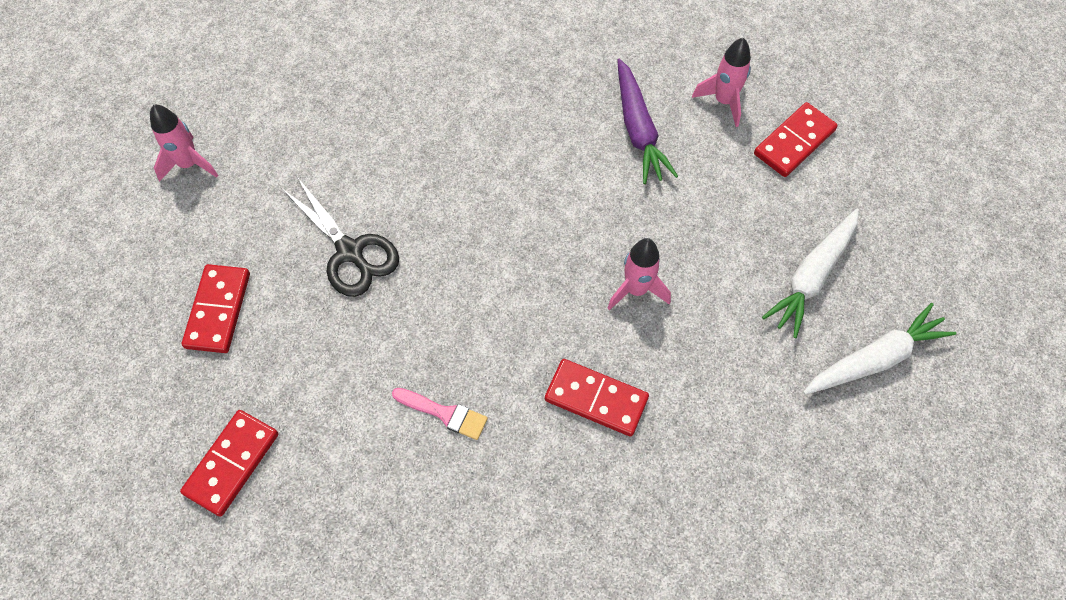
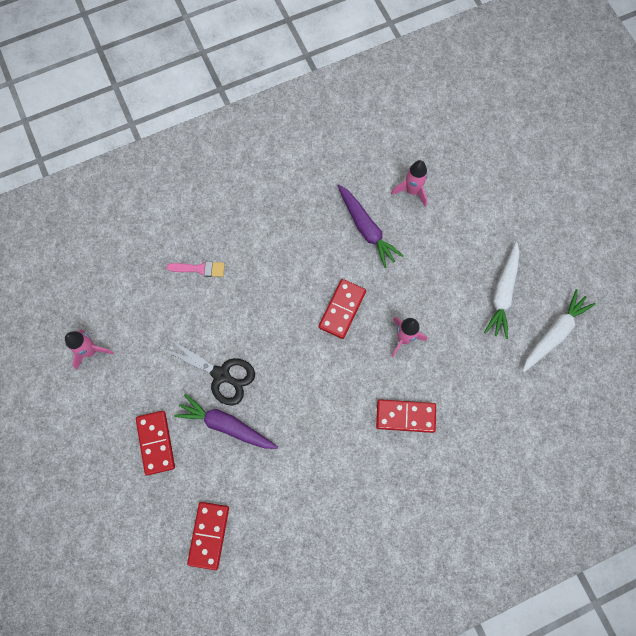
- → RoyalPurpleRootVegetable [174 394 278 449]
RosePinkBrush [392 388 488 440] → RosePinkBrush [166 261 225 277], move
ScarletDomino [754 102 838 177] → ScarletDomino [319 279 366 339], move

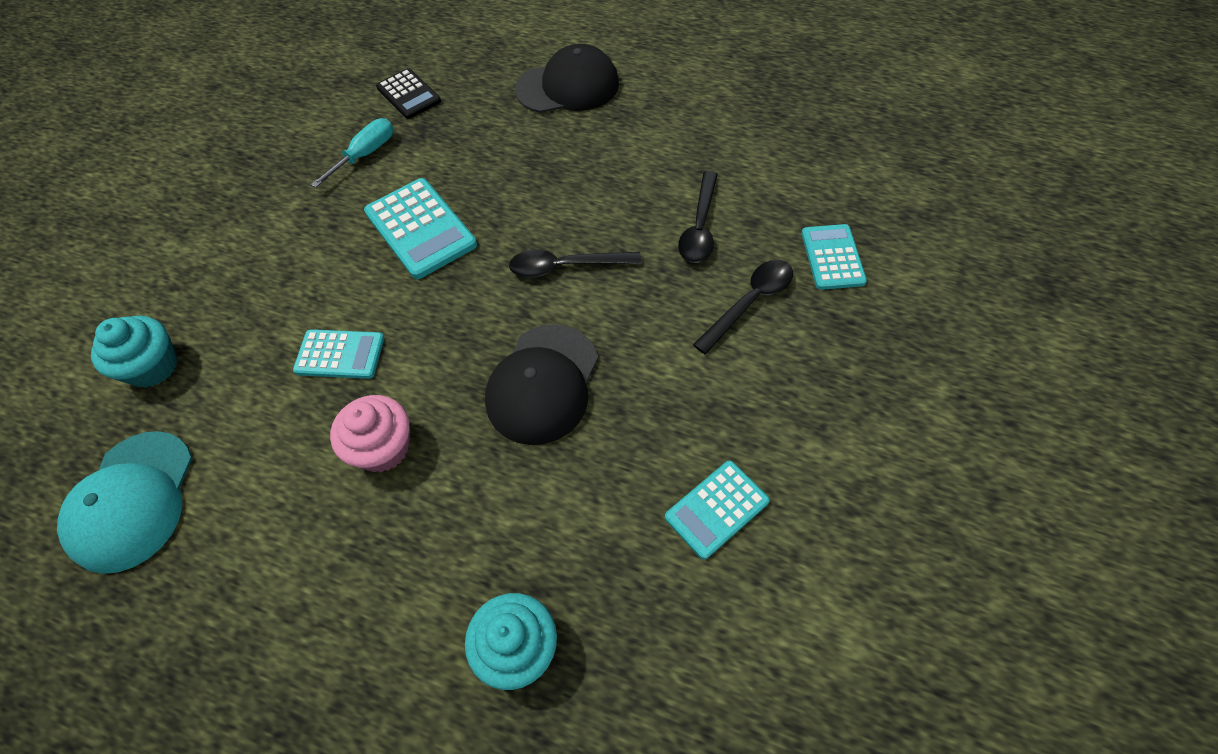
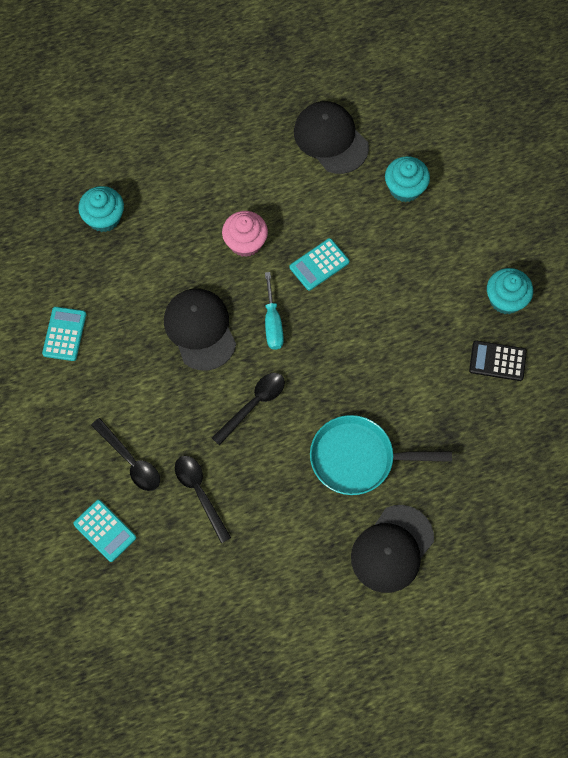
TealCalculator [364 178 477 279] → -
- → TealSkillet [310 415 452 495]
- → TealFairyCake [487 268 533 314]
TealFlatScrewdriver [311 118 393 188] → TealFlatScrewdriver [265 272 284 350], move
BlackCalculator [376 68 441 119] → BlackCalculator [469 340 527 381], move
TealBaseballCap [57 431 193 574] → BlackBaseballCap [294 101 369 174]
BlackSpoon [693 260 793 354] → BlackSpoon [91 418 160 491], 45 degrees counterclockwise

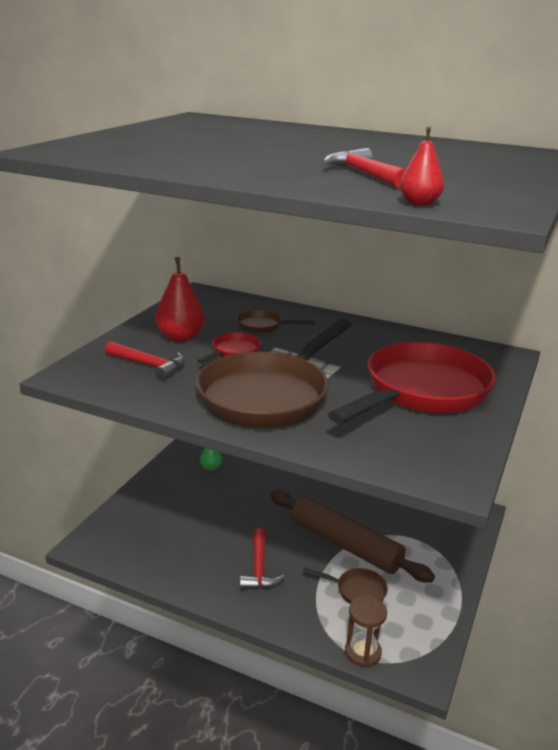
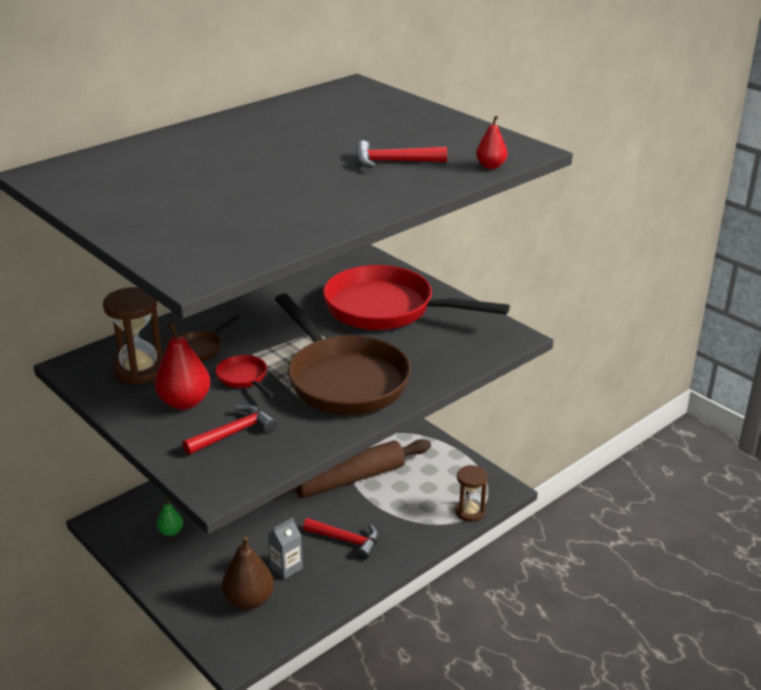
RussetSkillet [303 568 388 604] → -
- → RussetSandTimer [103 287 163 384]
- → RussetPearFruit [222 536 274 610]
- → GrayMilkCarton [268 517 303 579]
ScarletSkillet [328 342 496 424] → ScarletSkillet [323 265 510 330], 45 degrees counterclockwise

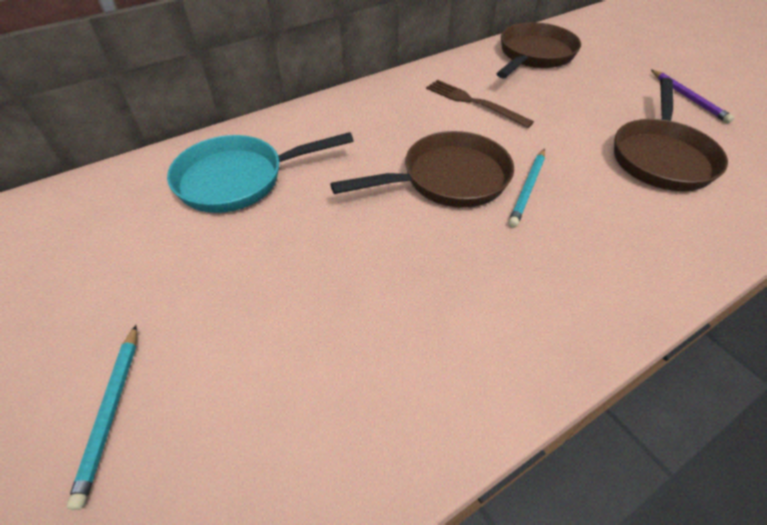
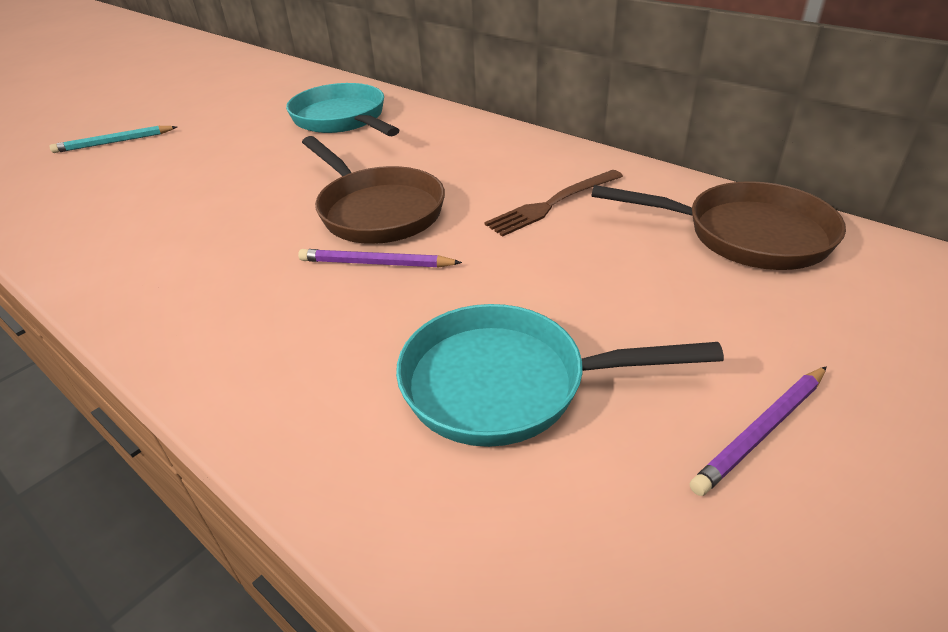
TealPencil [508 149 545 228] → RoyalPurplePencil [298 249 462 267]
RussetSkillet [614 78 728 191] → TealSkillet [396 304 724 447]
RussetTableFork [426 80 534 128] → RussetTableFork [485 170 623 237], 150 degrees counterclockwise

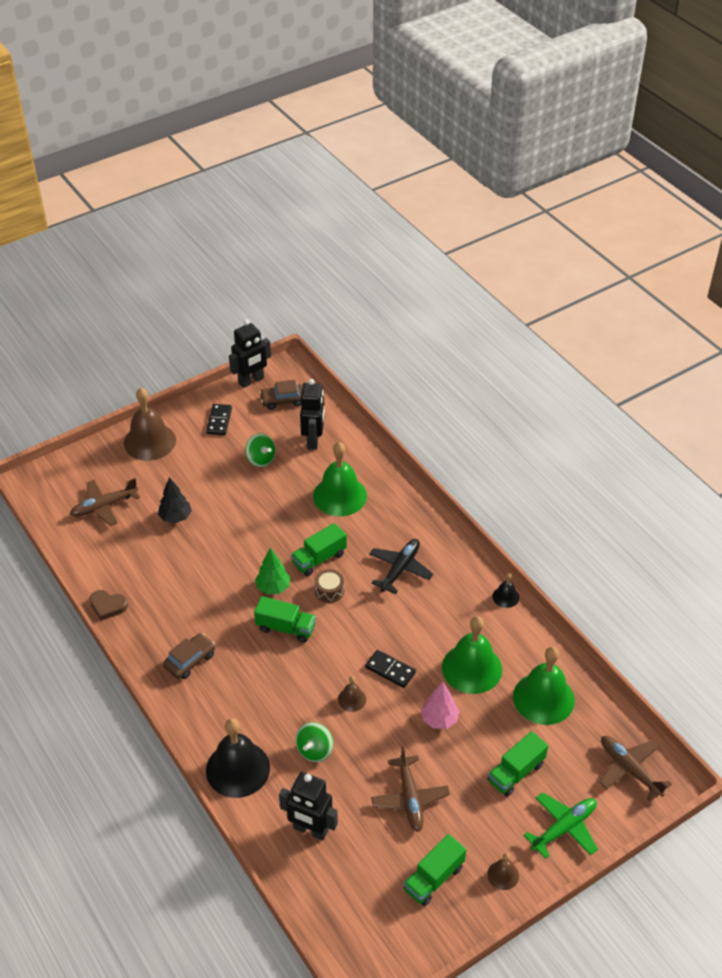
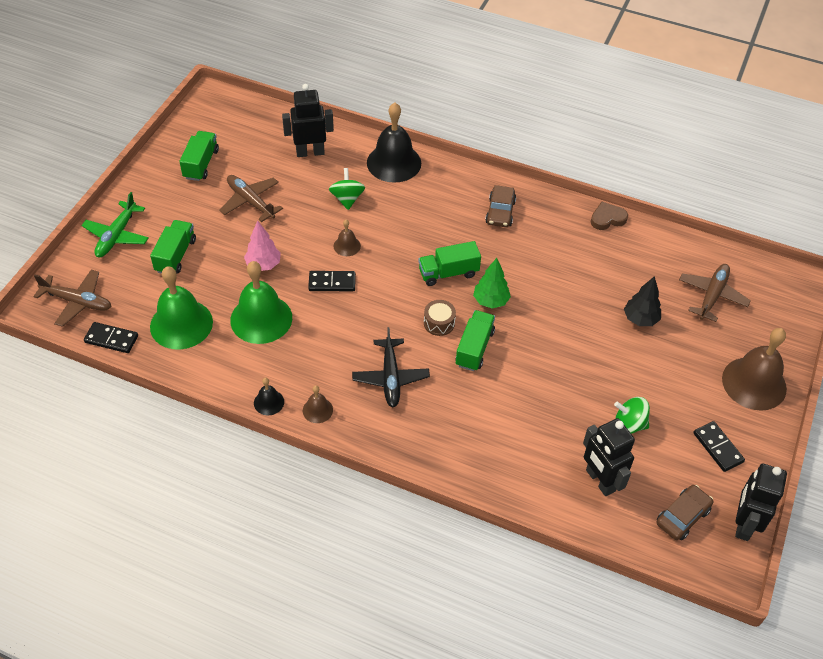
LeafGreenSchoolBell [313 442 367 516] → -
- → BlackDomino [84 322 138 353]
RussetSchoolBell [487 853 519 890] → RussetSchoolBell [303 385 333 423], move

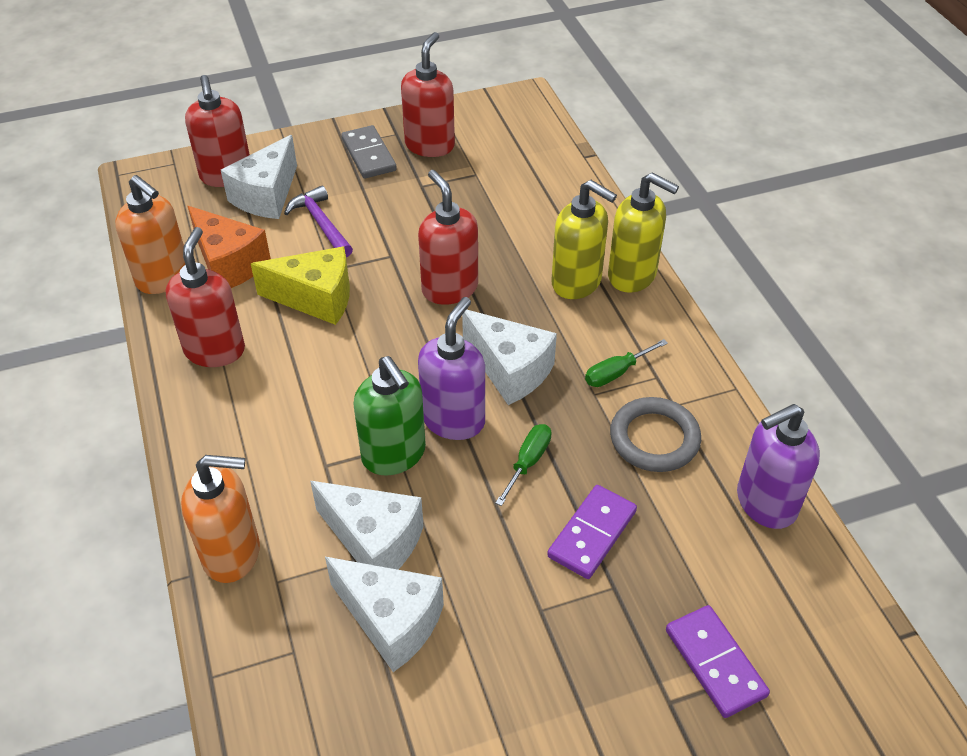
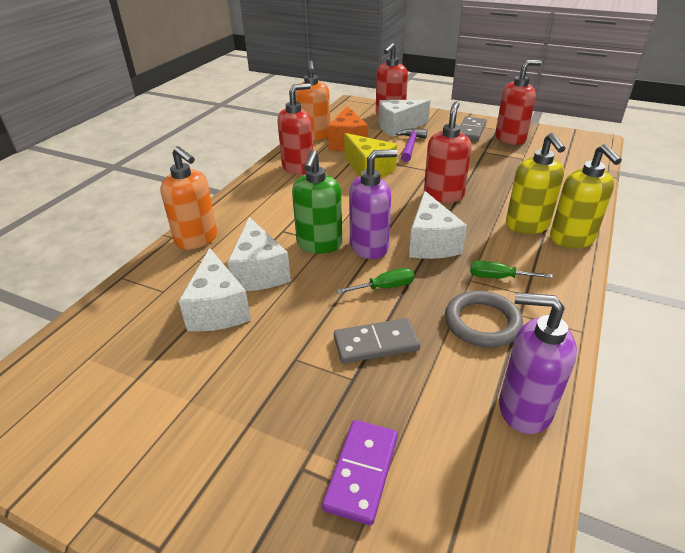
RoyalPurpleDomino [547 485 637 579] → GrayDomino [334 318 420 364]

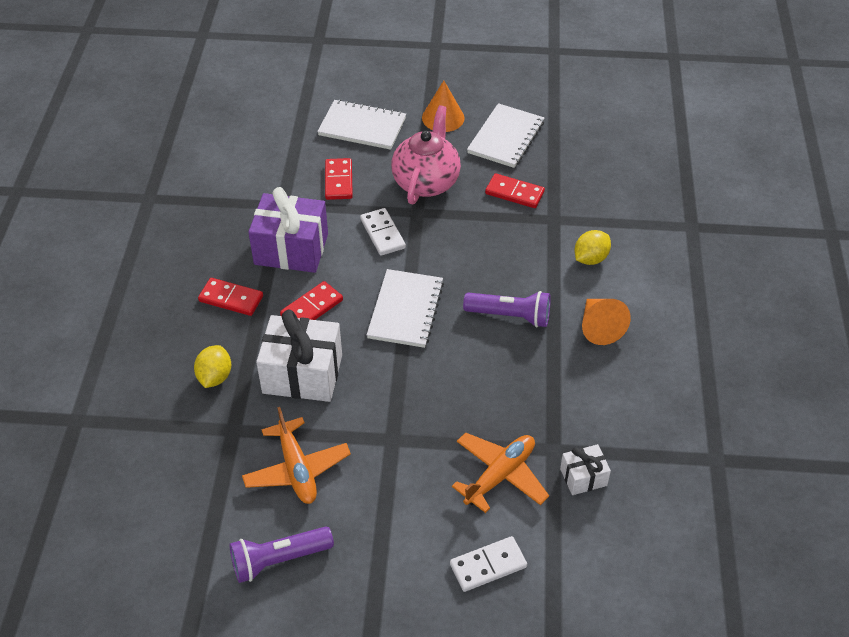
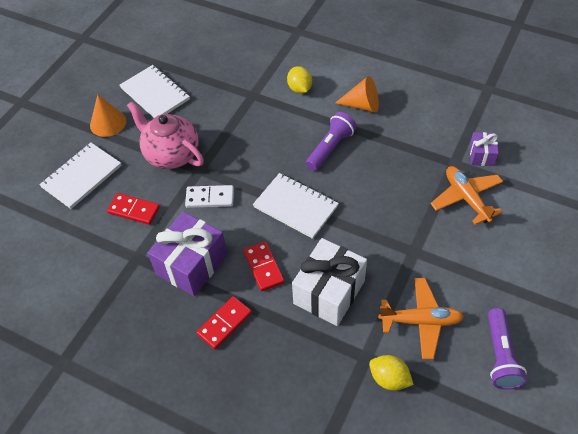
PureWhiteDomino [450 536 527 592] → -
ScarletDomino [485 173 545 208] → -
GoldenLemon [194 345 231 388] → GoldenLemon [369 355 414 391], move
PureWhiteGift [560 444 611 495] → RoyalPurpleGift [470 132 499 166]

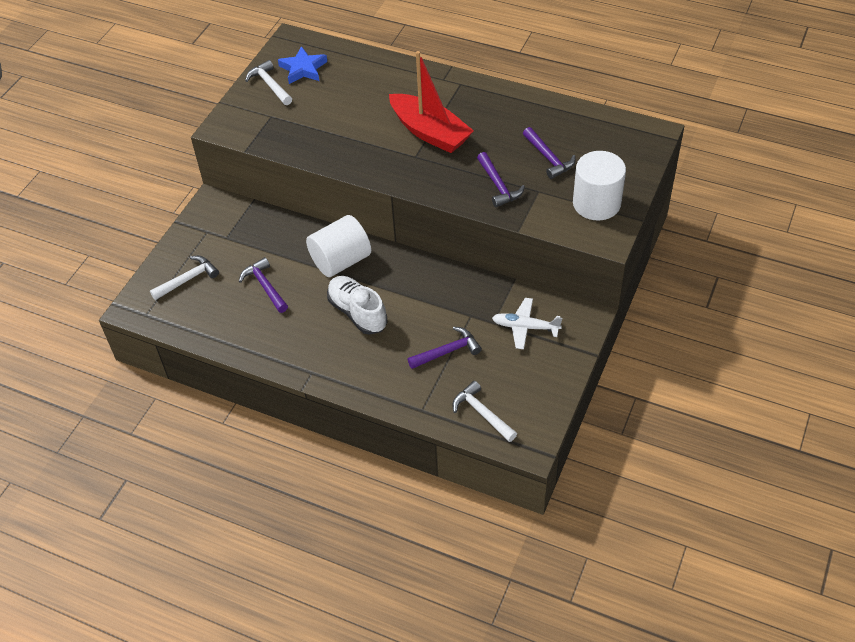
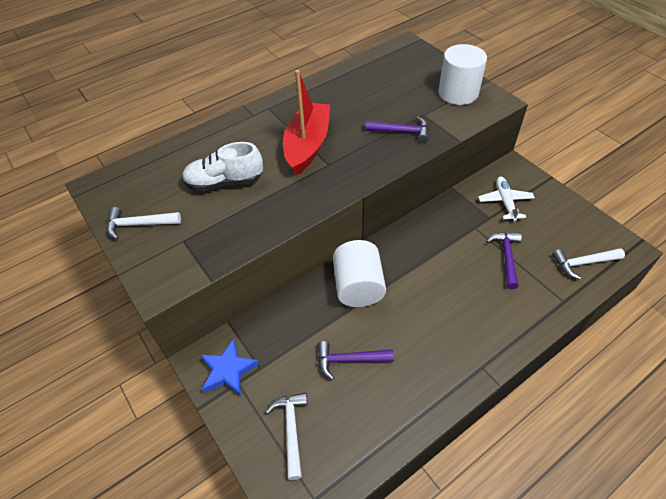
RoyalPurpleHammer [523 127 576 179] → -
RoyalBlueStarShape [278 46 327 84] → RoyalBlueStarShape [200 338 259 396], move
PureWhiteShoe [327 276 387 335] → PureWhiteShoe [182 142 263 191], move
ScarletBoat [389 51 474 153] → ScarletBoat [283 70 330 175], 60 degrees counterclockwise
PureWhiteToyPlane [492 298 562 349] → PureWhiteToyPlane [478 177 535 221], 135 degrees clockwise

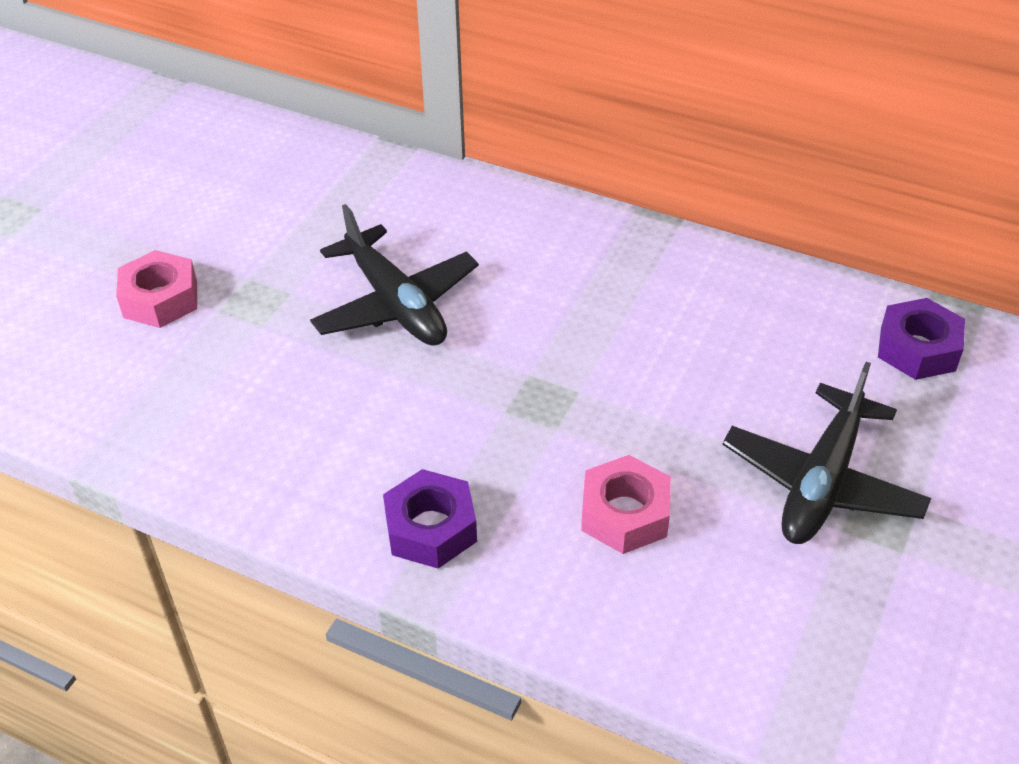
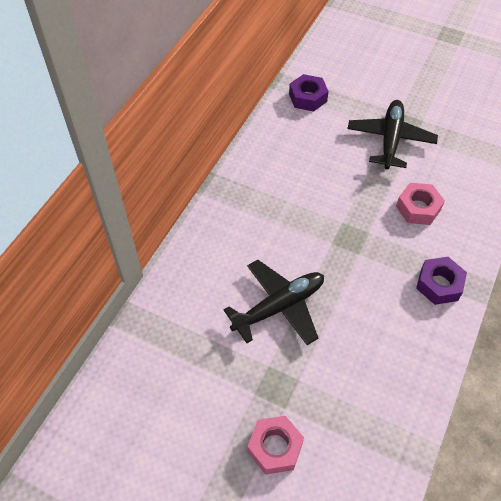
BlackToyPlane [723 362 931 544] → BlackToyPlane [347 100 438 169], 105 degrees counterclockwise

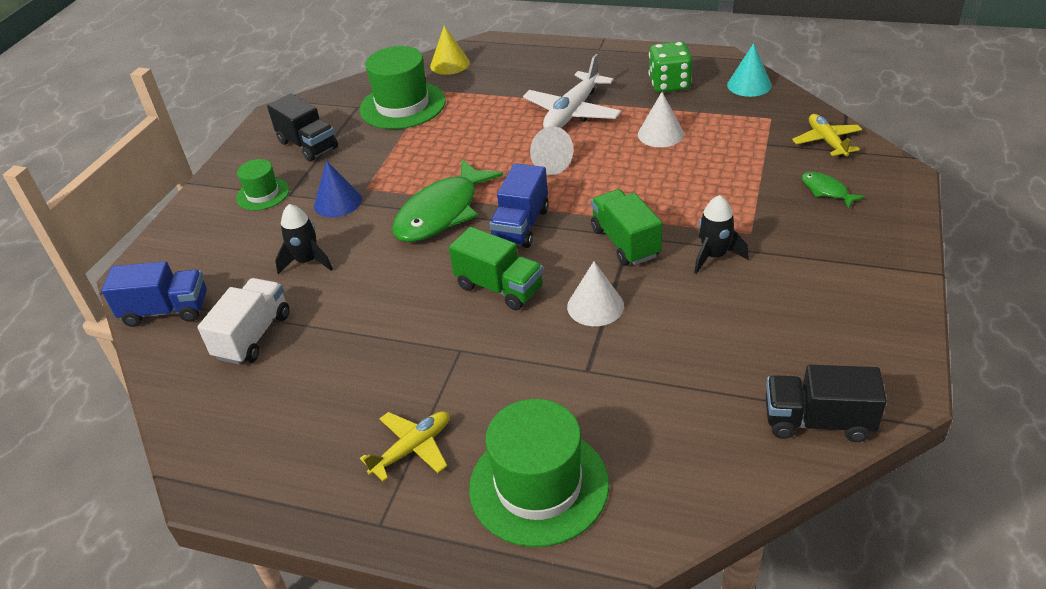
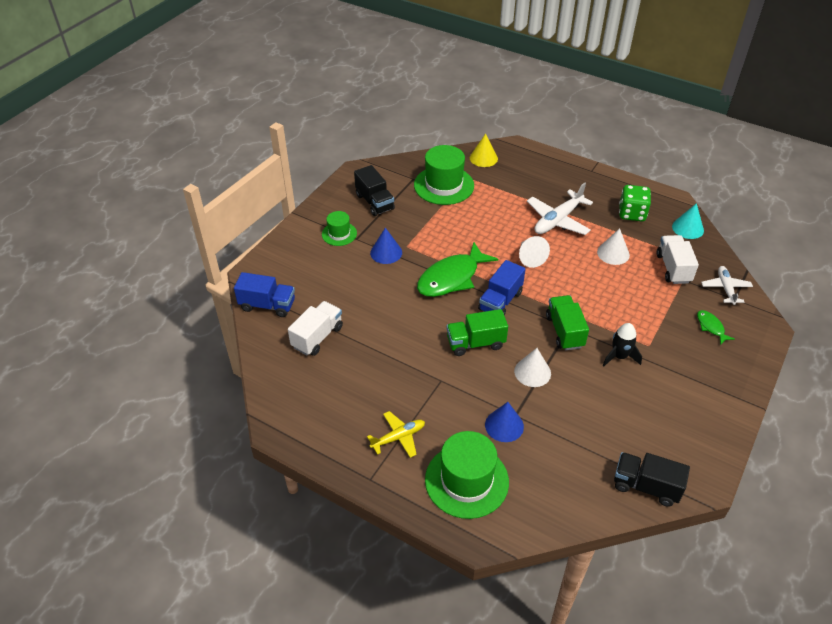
BlackToyRocket [275 204 333 274] → -
- → RoyalBlueSolidCone [485 402 524 442]
- → PureWhiteLorry [656 235 699 284]
GoldenToyPlane [792 114 862 157] → PureWhiteToyPlane [701 266 753 305]
LeafGreenLorry [449 227 543 310] → LeafGreenLorry [446 309 508 356], 120 degrees clockwise

